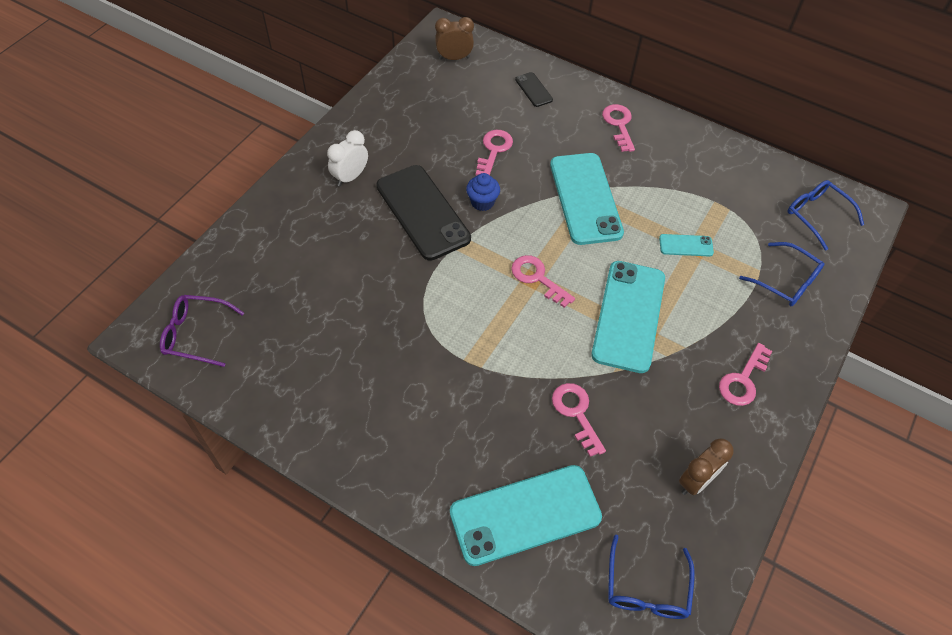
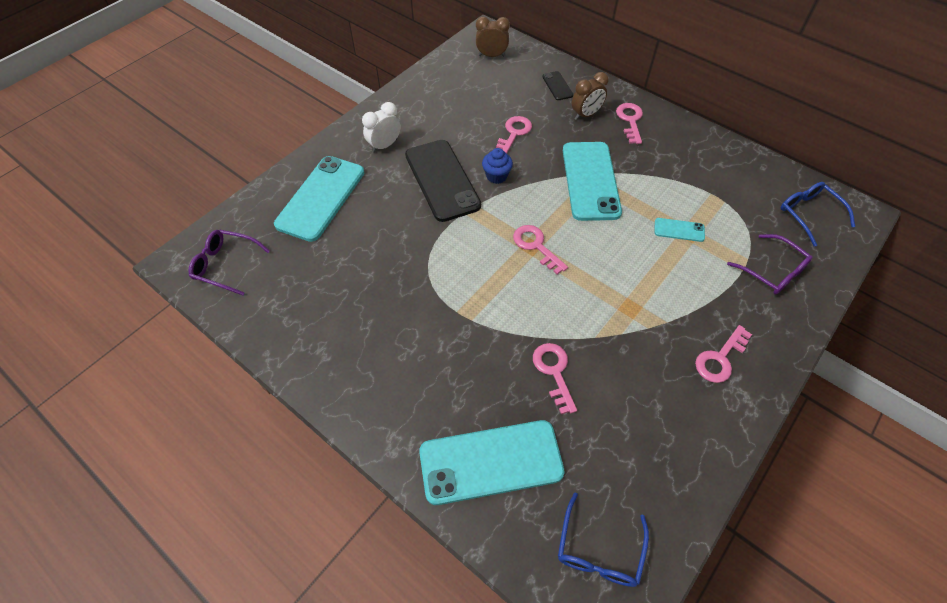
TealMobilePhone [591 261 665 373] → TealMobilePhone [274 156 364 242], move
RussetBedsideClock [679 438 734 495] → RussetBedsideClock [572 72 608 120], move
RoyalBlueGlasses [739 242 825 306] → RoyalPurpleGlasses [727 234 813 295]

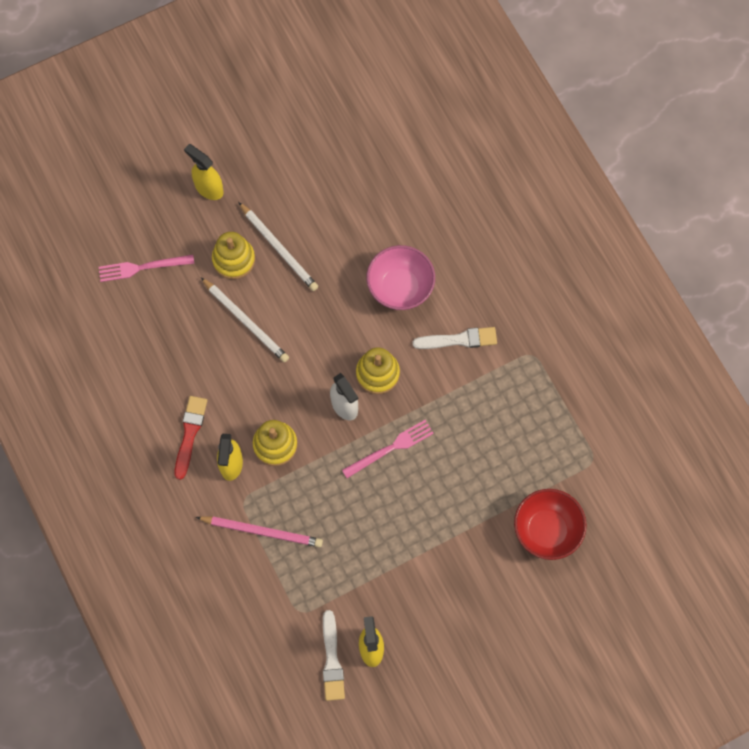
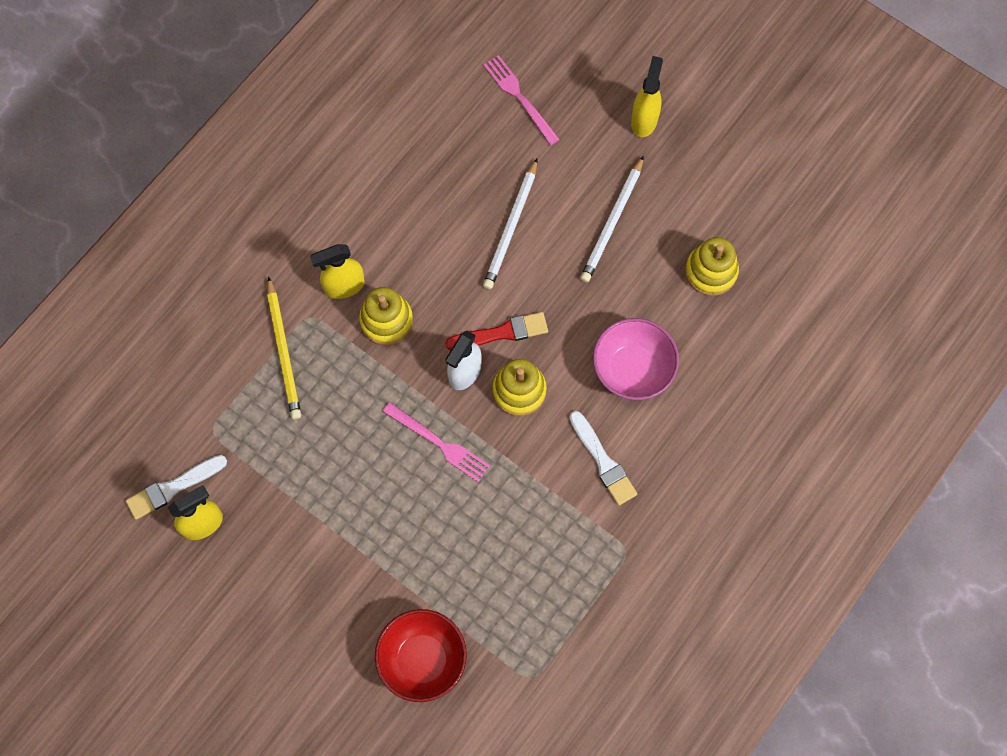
ScarletBrush [175 396 207 480] → ScarletBrush [445 312 548 350], move
GoldenStackingToy [212 232 255 279] → GoldenStackingToy [685 237 739 296], move
RosePinkPencil [196 516 323 547] → GoldenPencil [267 276 301 419]

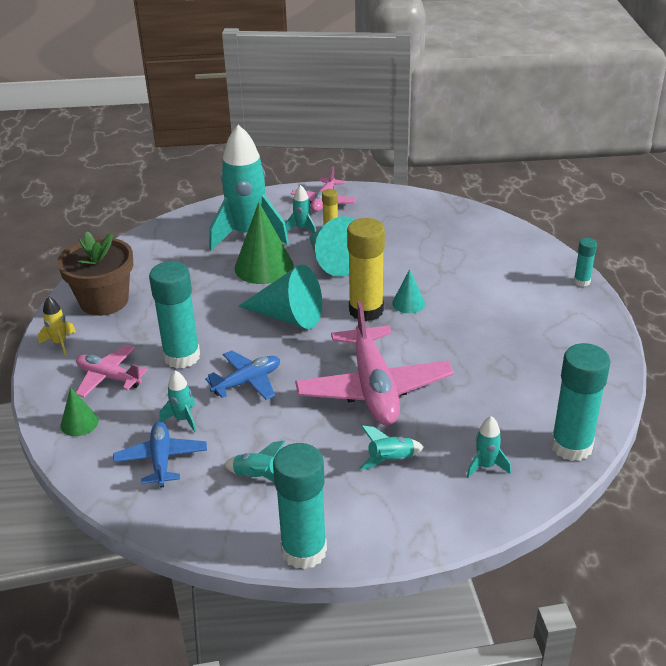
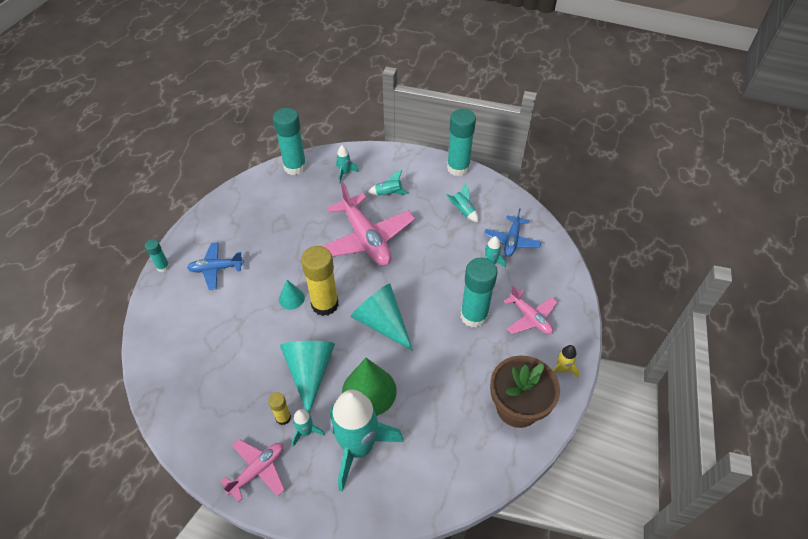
LeafGreenSolidCone [61 387 99 436] → -
RoyalBlueToyPlane [205 350 280 400] → RoyalBlueToyPlane [187 242 244 290], move
RosePinkToyPlane [295 301 454 425] → RosePinkToyPlane [323 183 415 266], 135 degrees clockwise

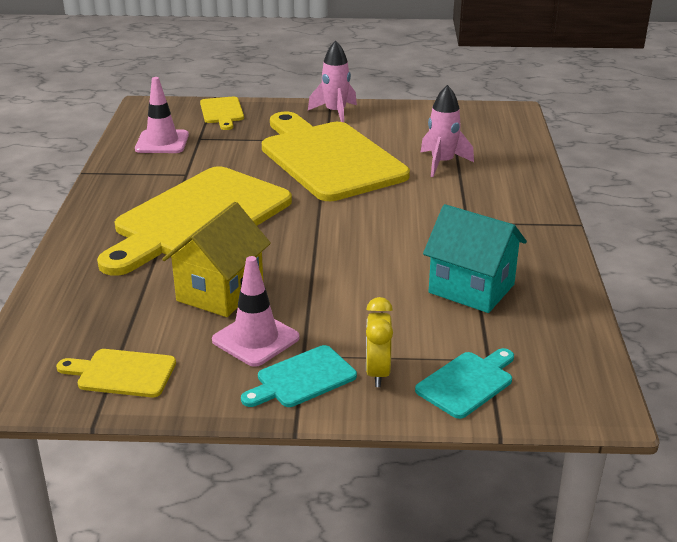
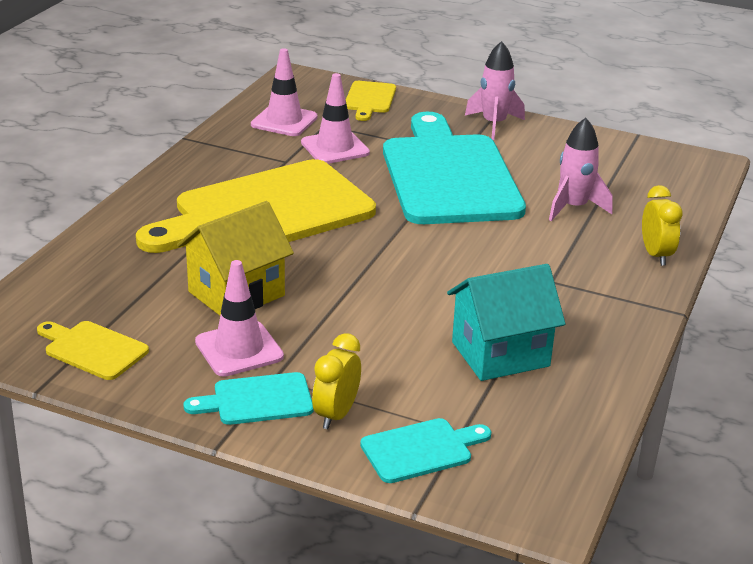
- → RosePinkRoadCone [301 73 370 164]
- → GoldenBedsideClock [642 185 683 266]
GoldenBreadBoard [262 112 410 201] → TealBreadBoard [383 112 526 224]
TealHouse [423 204 527 313] → TealHouse [447 264 566 381], 75 degrees counterclockwise

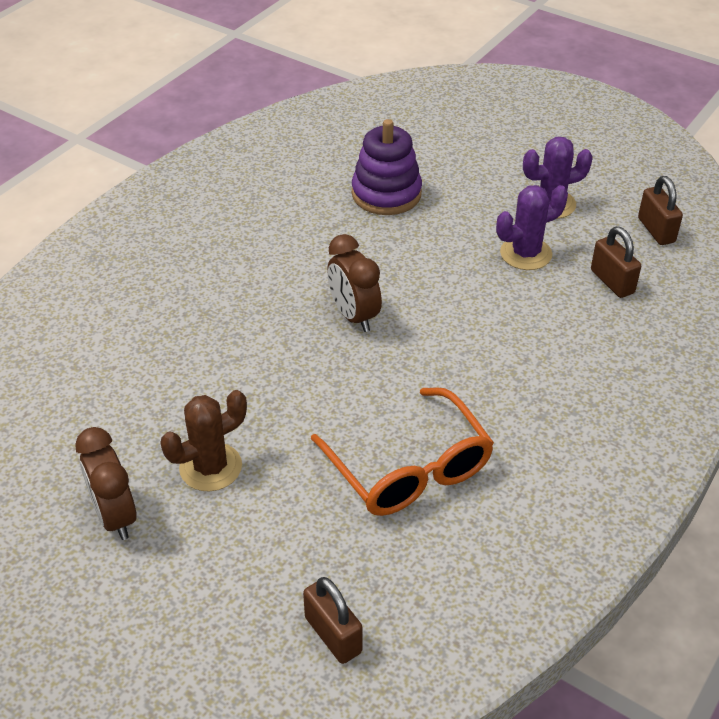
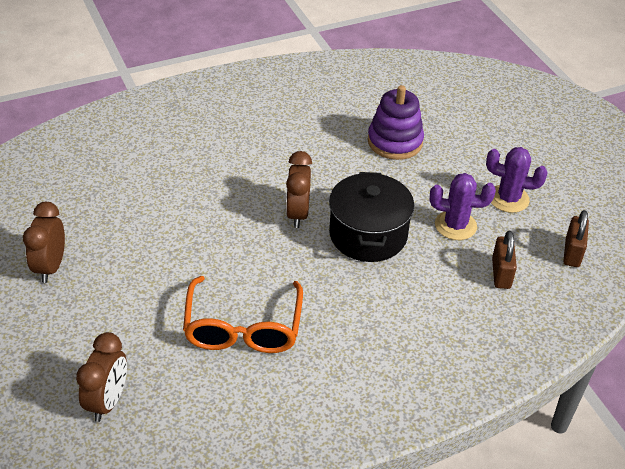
RussetPricklyPlant [160 390 247 491] → -
- → BlackPot [329 172 414 262]
RussetLock [303 577 363 664] → RussetBedsideClock [76 332 127 422]

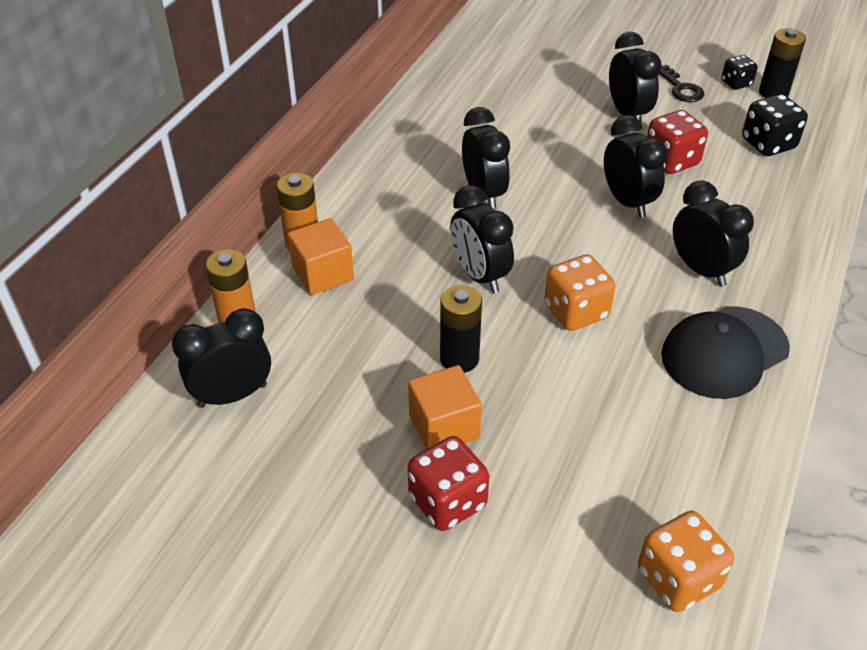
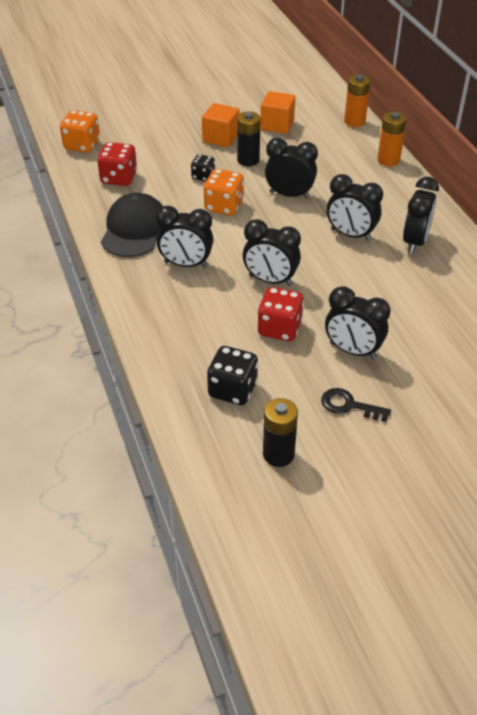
BlackBedsideClock [172 308 271 408] → BlackBedsideClock [403 177 439 254], move
OrangeColouredSolidCube [288 218 354 295] → OrangeColouredSolidCube [260 91 295 134], move
ScarletDice [408 436 489 531] → ScarletDice [97 142 137 186], move
BlackDice [721 55 758 90] → BlackDice [191 154 215 182], move

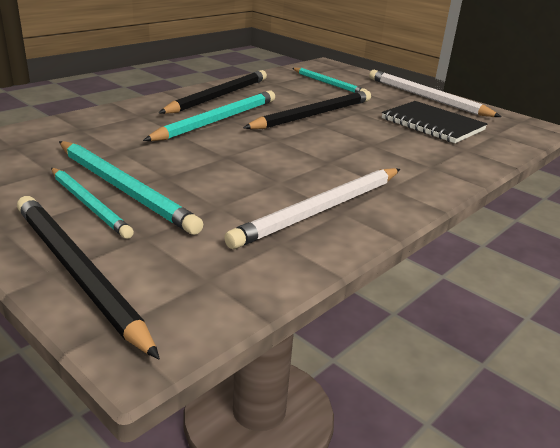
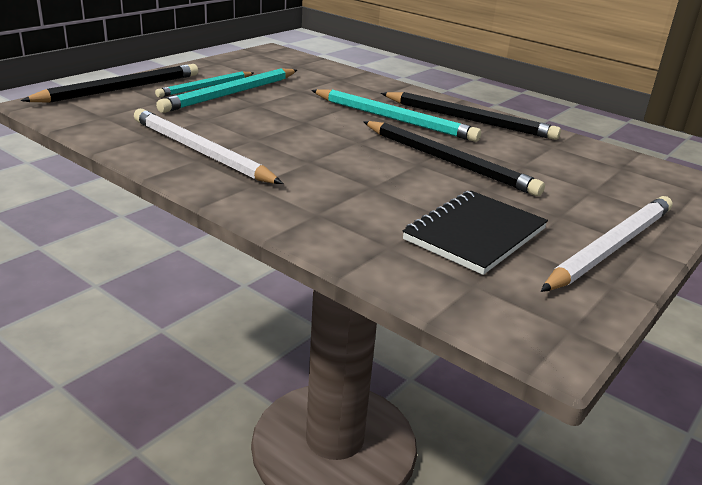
TealPencil [292 68 366 93] → -

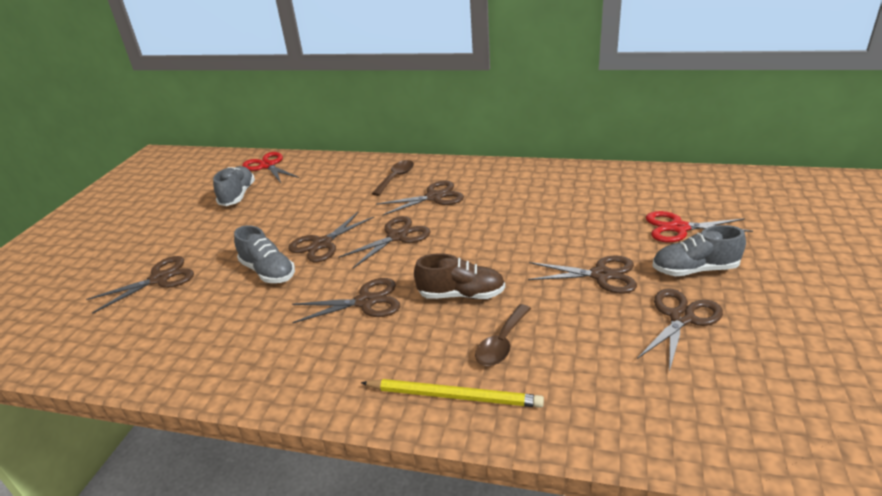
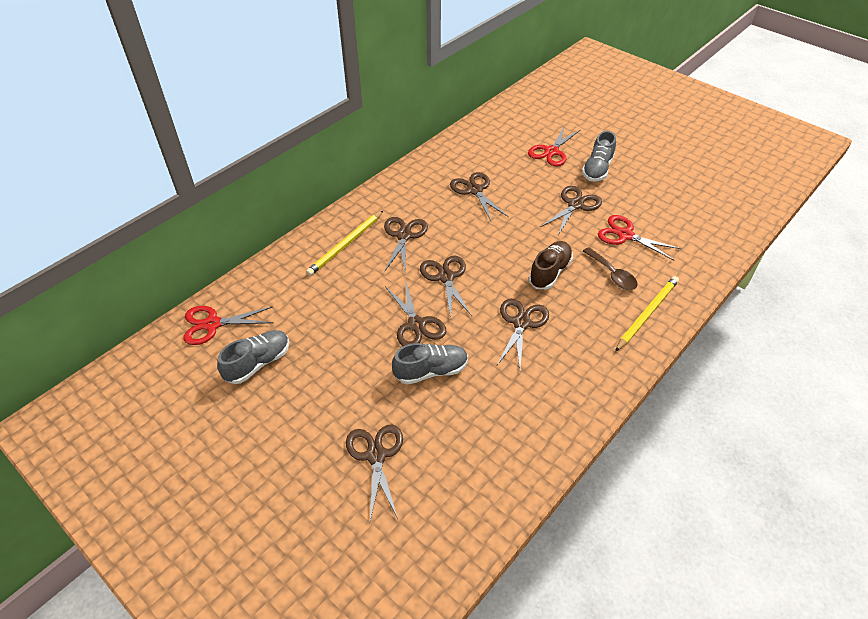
- → ScarletShears [598 215 681 260]
RussetShears [637 289 723 372] → RussetShears [450 172 509 221], move
RussetSpoon [372 160 414 196] → GoldenPencil [306 211 383 276]
GrayShoe [213 166 255 206] → GrayShoe [217 330 289 384], 105 degrees clockwise

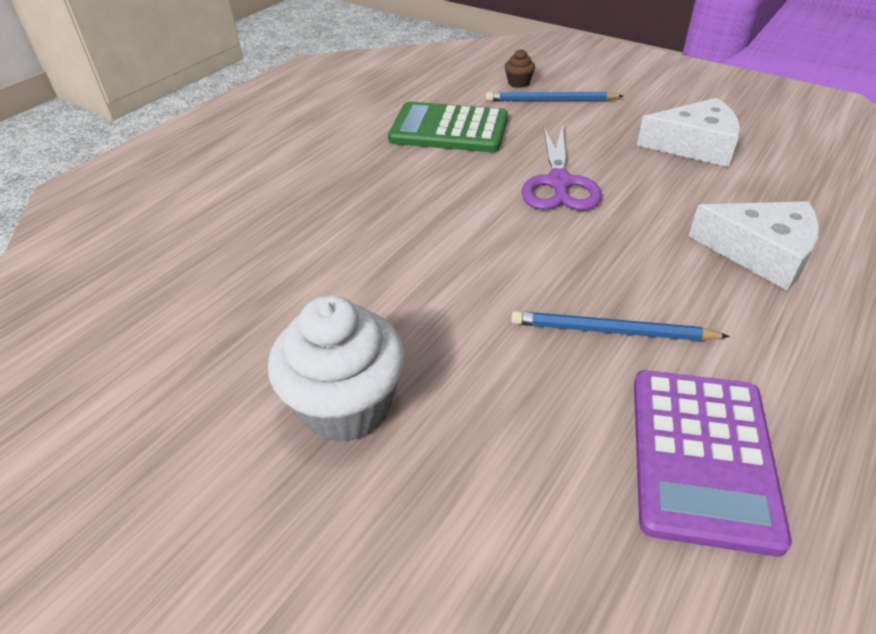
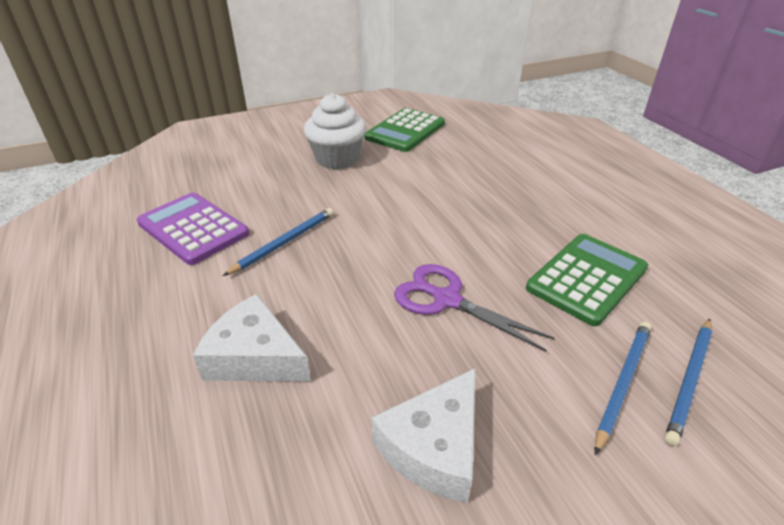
- → LeafGreenCalculator [364 108 445 152]
RussetFairyCake [505 49 535 88] → RoyalBluePencil [665 318 712 446]
PureWhitePieceOfCheese [689 201 819 291] → PureWhitePieceOfCheese [193 294 311 381], 60 degrees clockwise

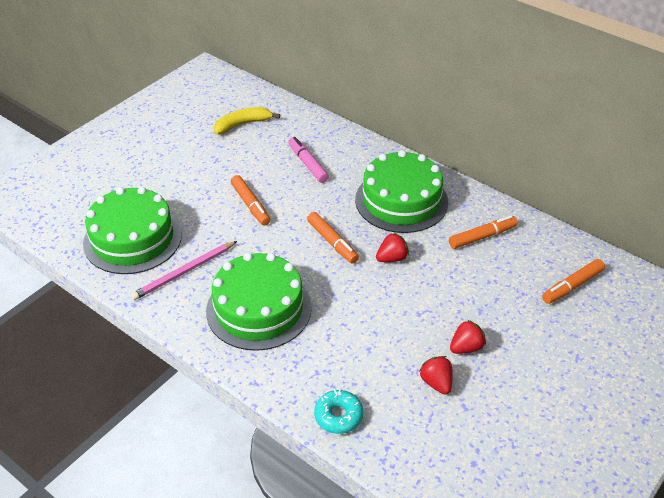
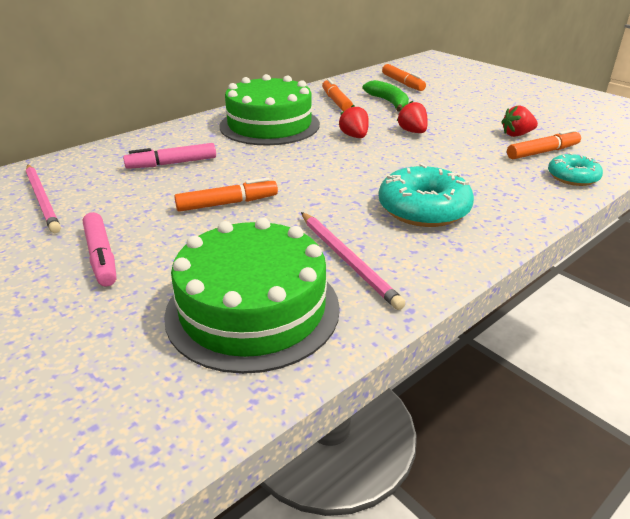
- → RosePinkFeltPen [83 212 116 287]
- → LeafGreenToyBanana [363 80 409 111]
OrangeColouredFeltPen [307 212 359 264] → OrangeColouredFeltPen [507 129 581 159], move
ScarletBerry [450 320 486 354] → ScarletBerry [397 100 428 133], move
LeafGreenGateau [206 253 312 351] → TealDoughnut [379 163 474 227]
GoldenToyBanana [214 107 280 135] → RosePinkPencil [26 165 61 233]

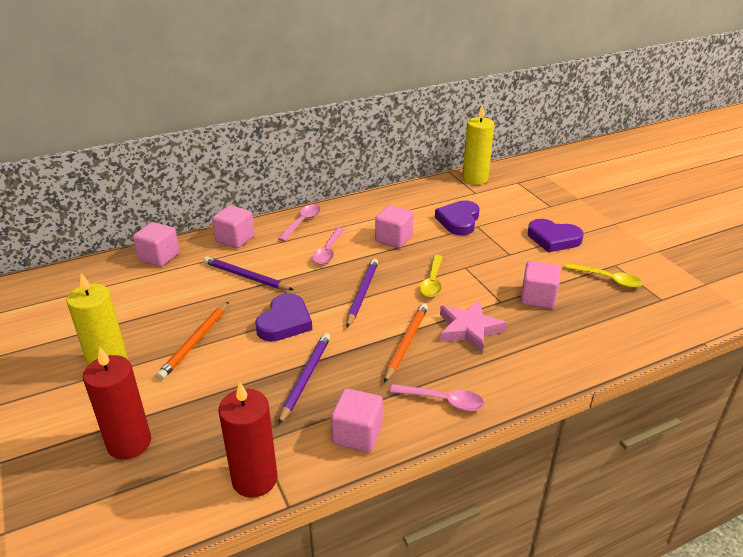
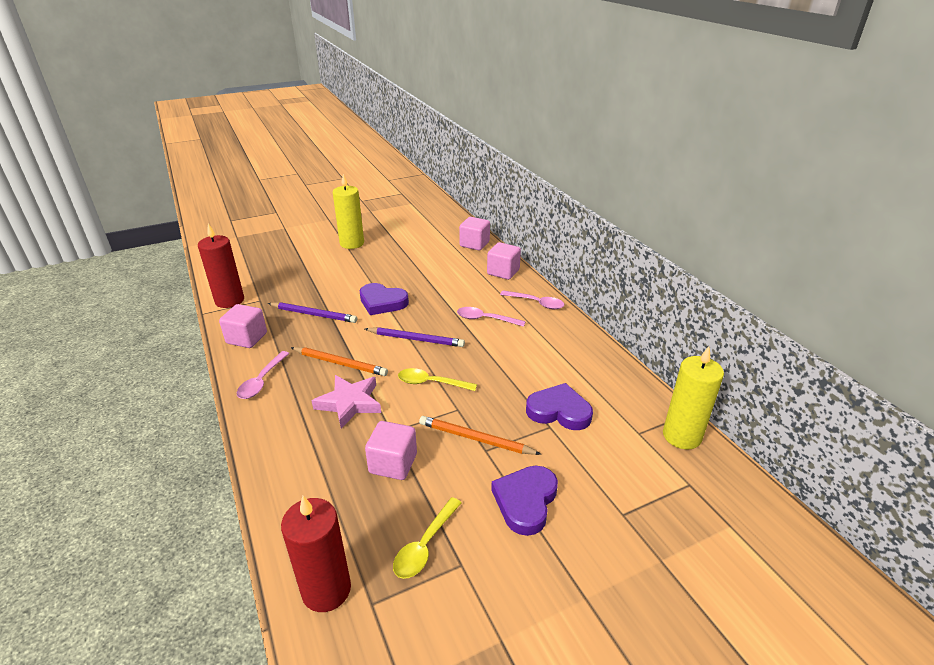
RoyalPurplePencil [203 256 293 290] → -
RosePinkSolidCube [375 205 414 248] → -
ScarletCandle [83 346 151 460] → ScarletCandle [281 496 351 612], move
OrangeColouredPencil [157 302 229 380] → OrangeColouredPencil [419 416 541 455], move

